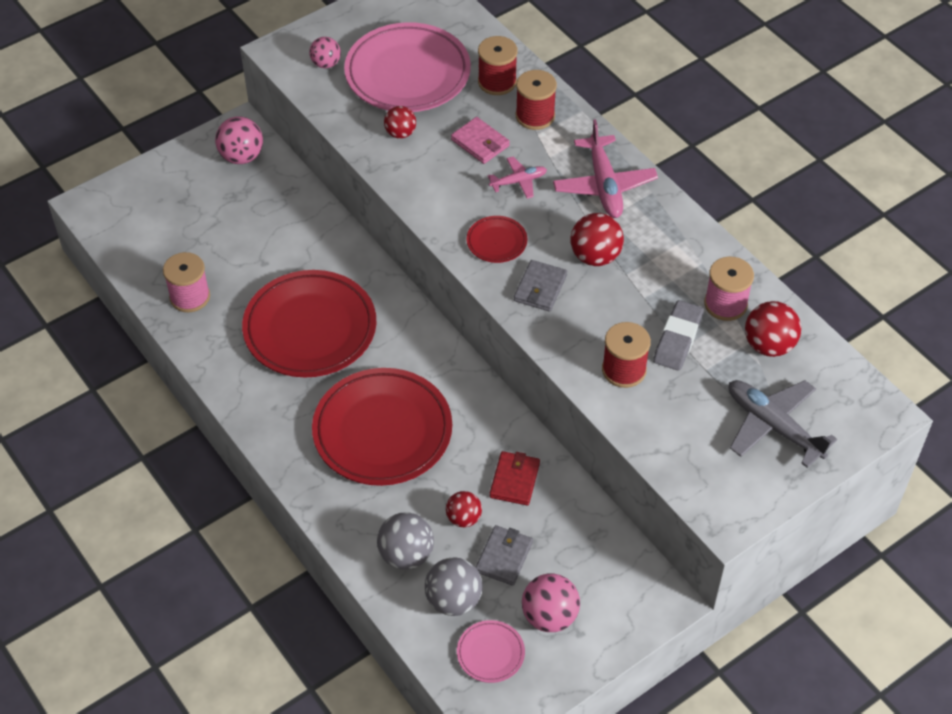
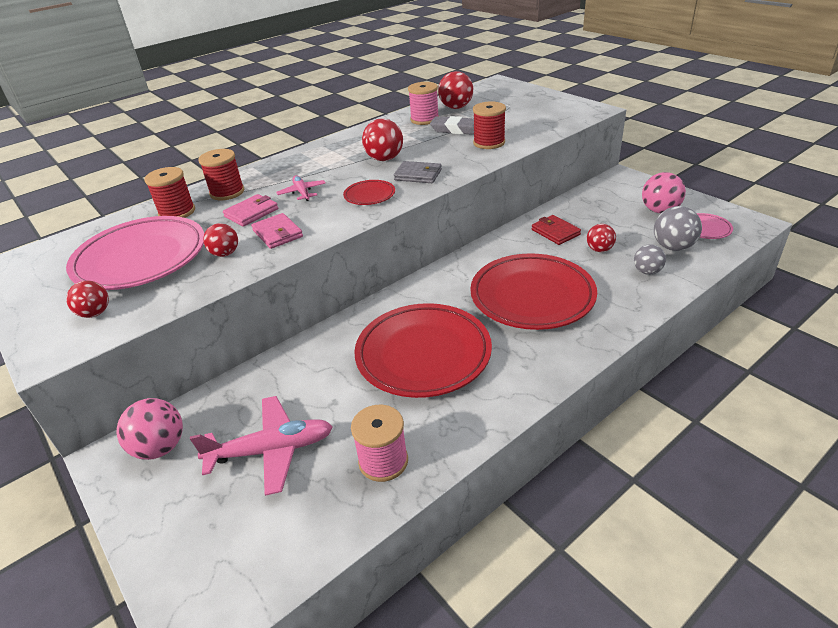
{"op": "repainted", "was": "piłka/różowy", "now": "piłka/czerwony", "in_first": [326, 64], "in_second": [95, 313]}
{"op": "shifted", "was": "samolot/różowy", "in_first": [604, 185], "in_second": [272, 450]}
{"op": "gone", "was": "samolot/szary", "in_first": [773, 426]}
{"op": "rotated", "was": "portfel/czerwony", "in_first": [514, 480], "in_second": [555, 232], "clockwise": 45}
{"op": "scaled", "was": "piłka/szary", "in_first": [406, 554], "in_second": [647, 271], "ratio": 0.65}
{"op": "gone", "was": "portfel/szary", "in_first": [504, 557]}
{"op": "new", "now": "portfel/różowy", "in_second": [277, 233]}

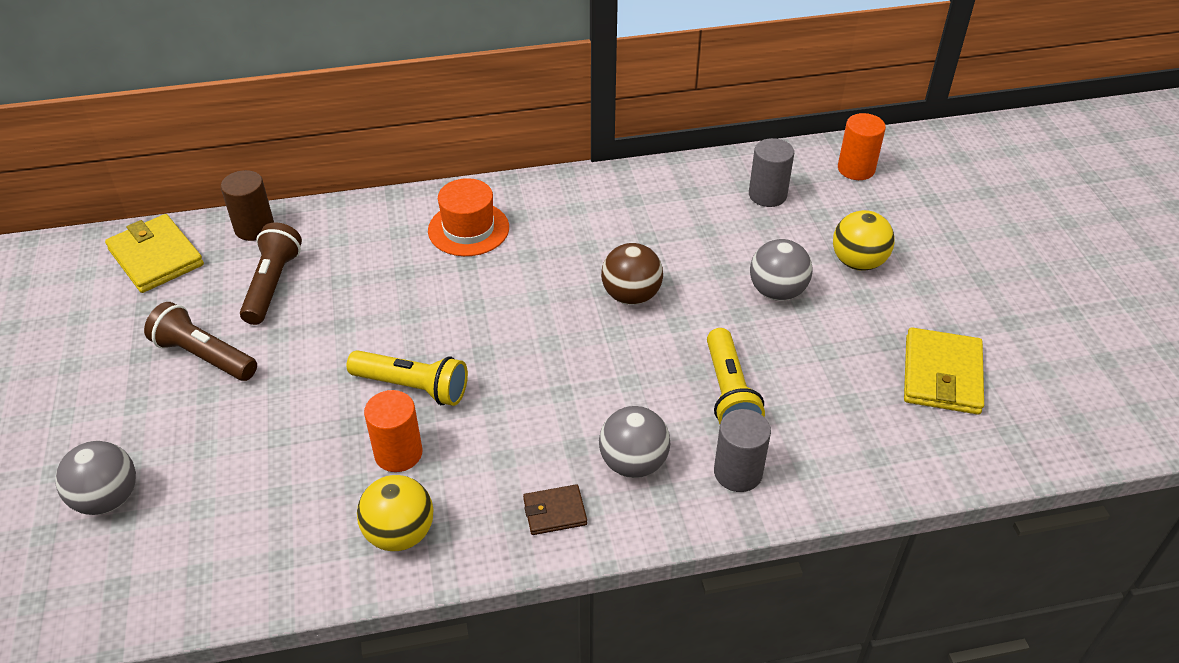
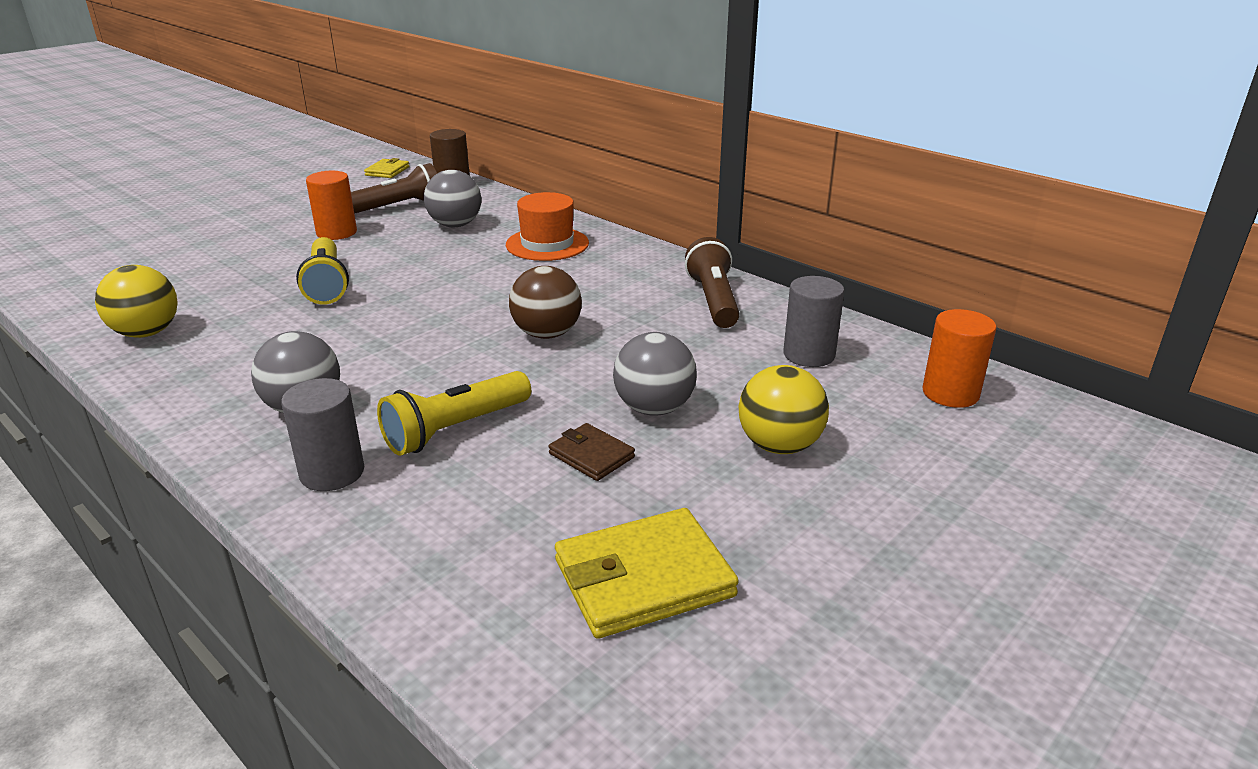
{"op": "scaled", "was": "portfel/żółty", "in_first": [156, 257], "in_second": [387, 171], "ratio": 0.55}
{"op": "shifted", "was": "latarka/brązowy", "in_first": [204, 356], "in_second": [713, 301]}
{"op": "shifted", "was": "walec/pomarańczowy", "in_first": [398, 453], "in_second": [336, 233]}
{"op": "shifted", "was": "piłka/szary", "in_first": [107, 499], "in_second": [455, 225]}
{"op": "shifted", "was": "portfel/brązowy", "in_first": [555, 512], "in_second": [591, 455]}

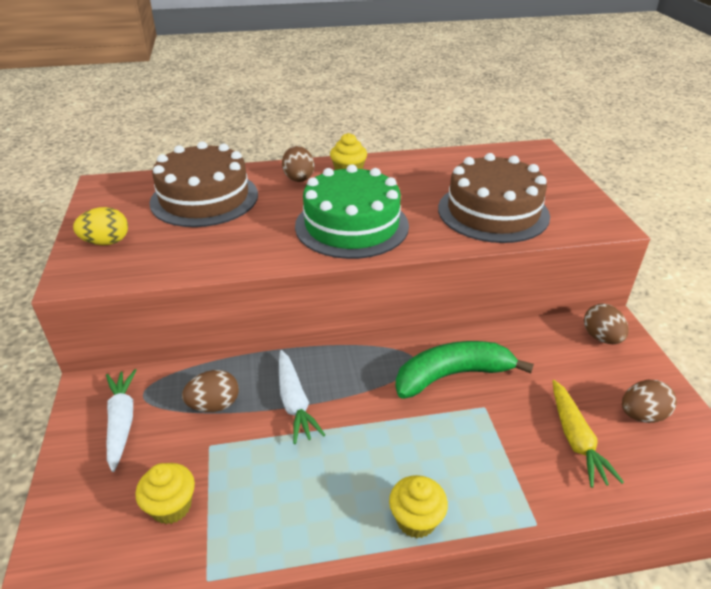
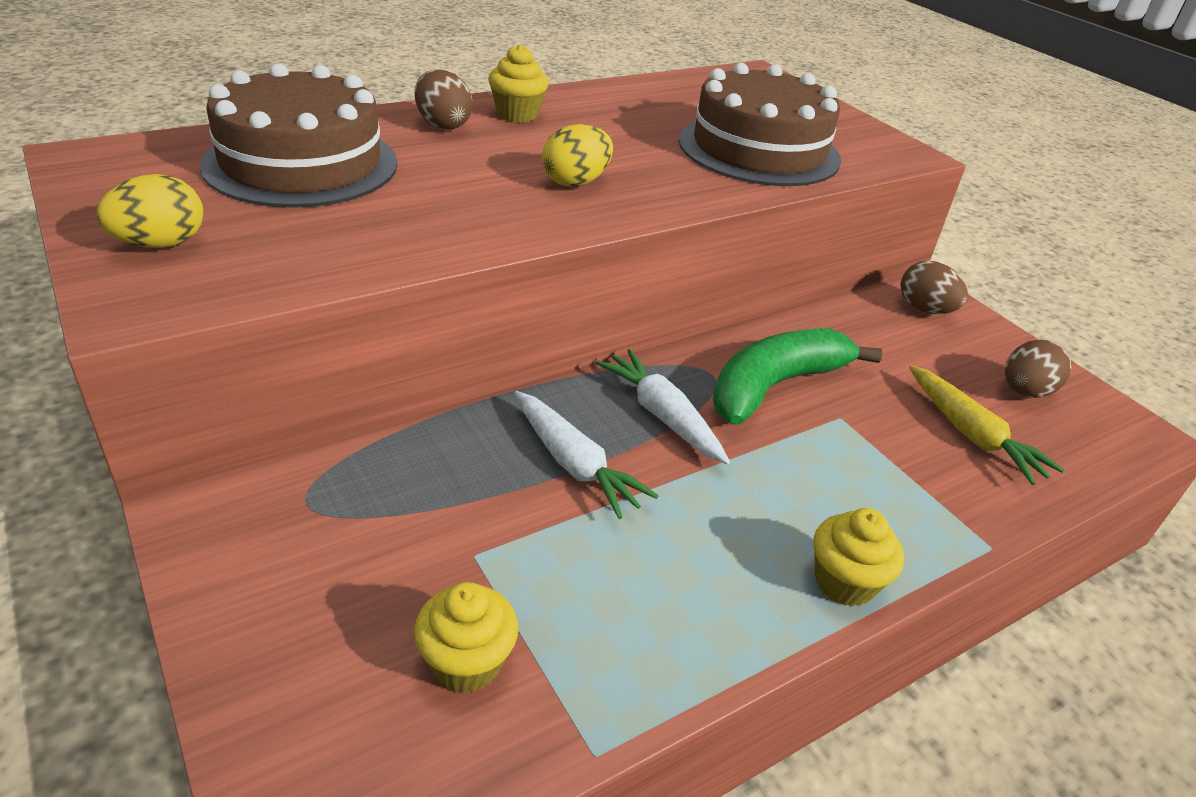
{"op": "swapped", "was": "tort/zielony", "now": "jajko/żółty", "in_first": [352, 225], "in_second": [575, 182]}
{"op": "shifted", "was": "marchewka/biały", "in_first": [122, 422], "in_second": [662, 415]}
{"op": "gone", "was": "jajko/brązowy", "in_first": [214, 405]}

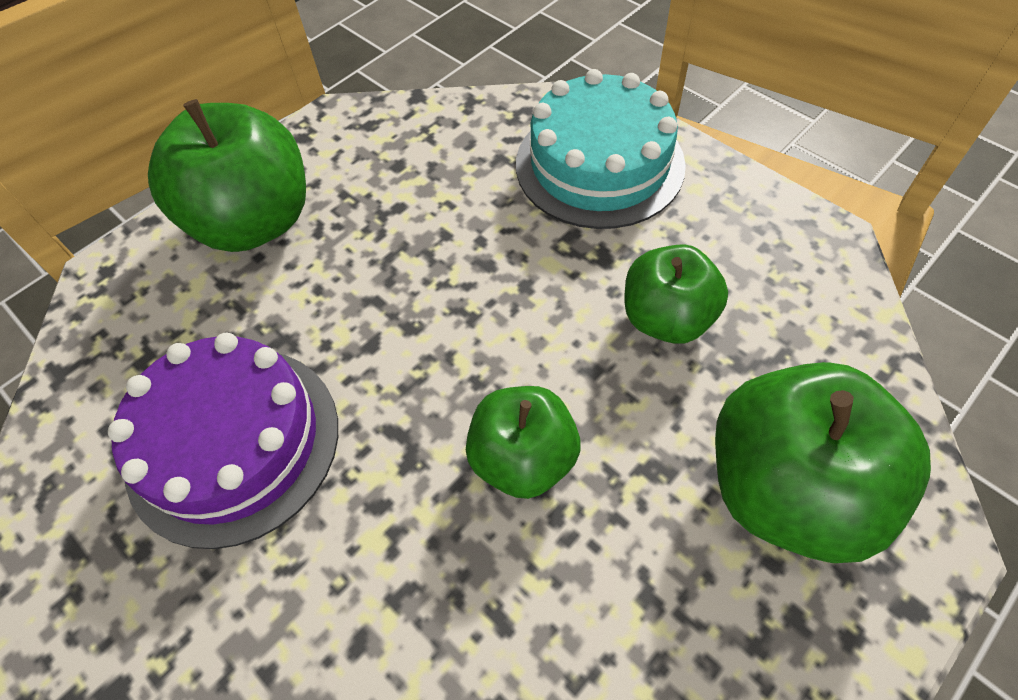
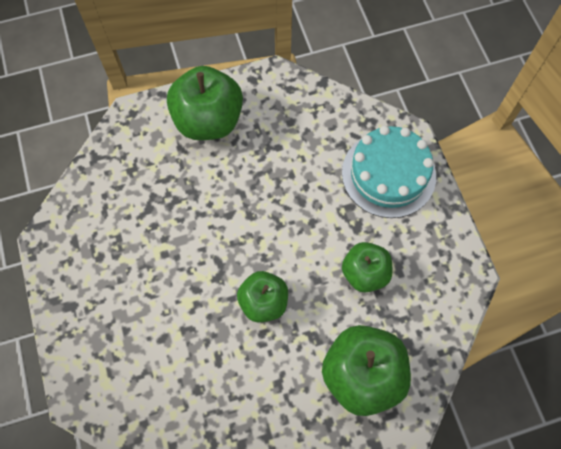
{"op": "gone", "was": "tort/fioletowy", "in_first": [233, 443]}

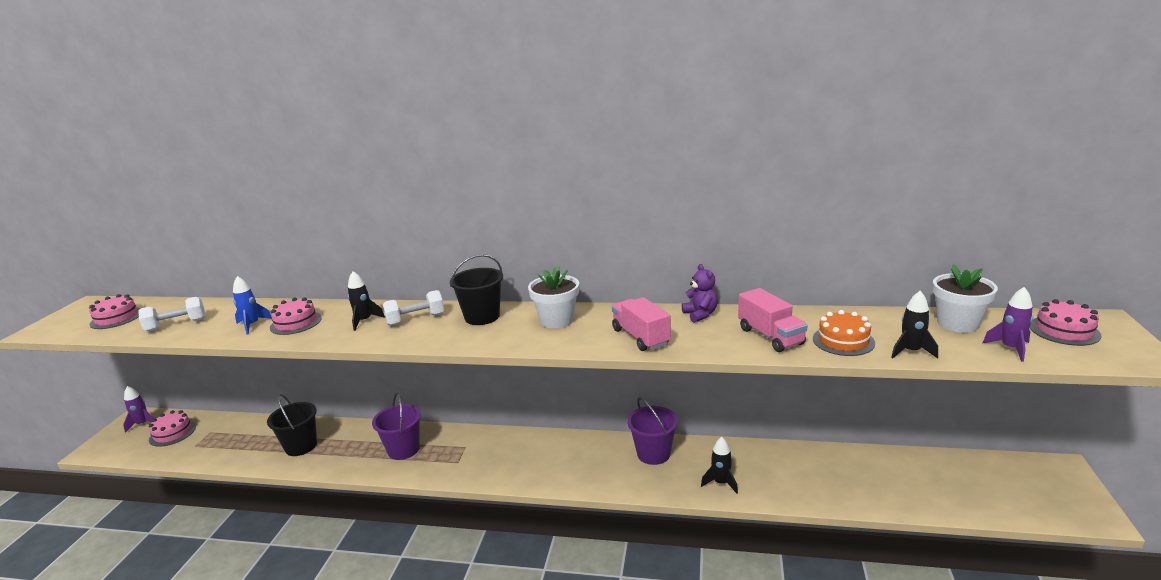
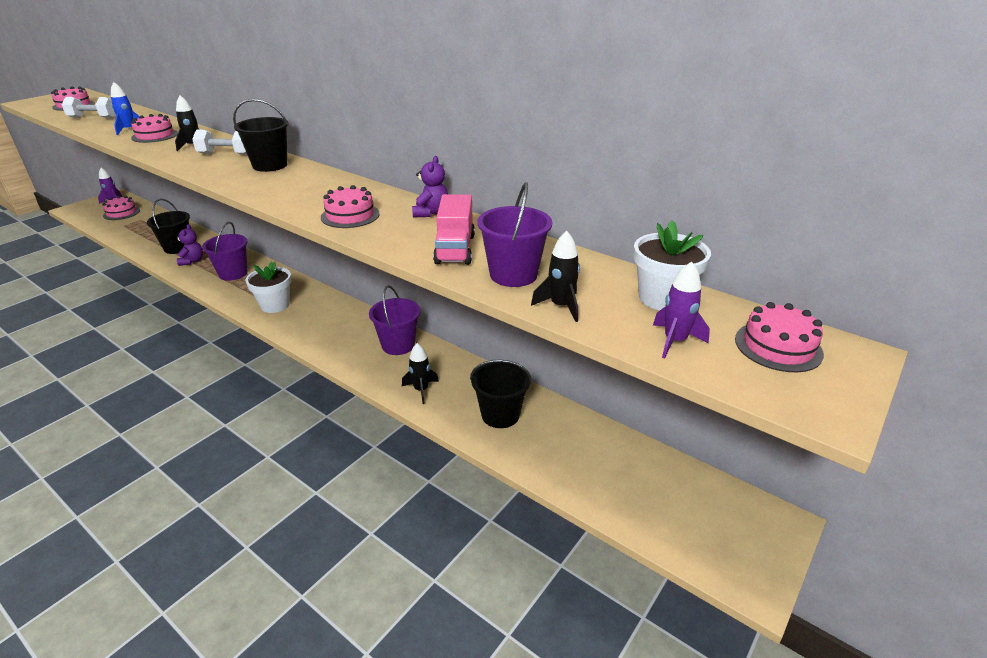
{"op": "shifted", "was": "doniczka/biały", "in_first": [557, 320], "in_second": [275, 305]}
{"op": "swapped", "was": "ciężarówka/różowy", "now": "tort/różowy", "in_first": [640, 337], "in_second": [350, 215]}
{"op": "swapped", "was": "tort/pomarańczowy", "now": "wiadro/fioletowy", "in_first": [843, 341], "in_second": [513, 275]}
{"op": "new", "now": "miś/fioletowy", "in_second": [192, 261]}
{"op": "new", "now": "wiadro/czarny", "in_second": [500, 415]}

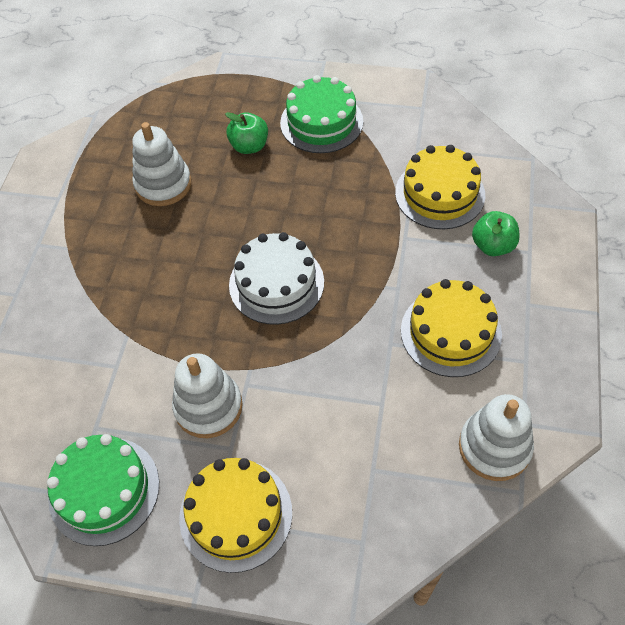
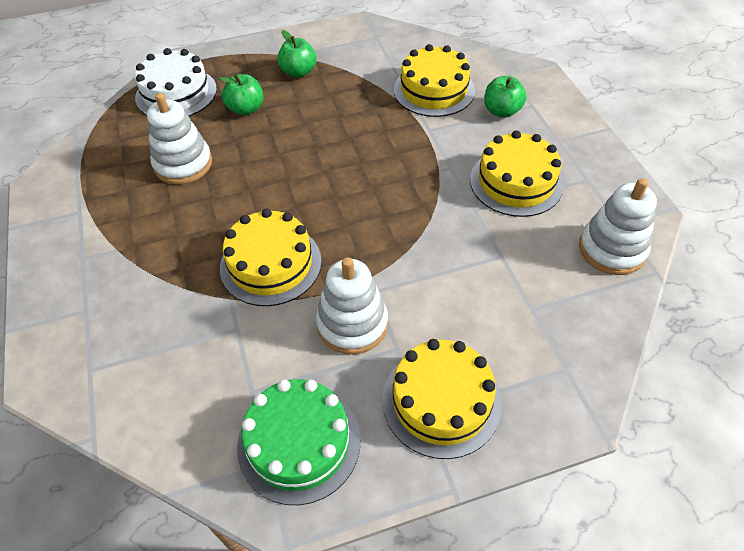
{"op": "swapped", "was": "tort/zielony", "now": "jabłko/zielony", "in_first": [321, 122], "in_second": [298, 72]}
{"op": "shifted", "was": "tort/biały", "in_first": [276, 283], "in_second": [176, 93]}
{"op": "new", "now": "tort/żółty", "in_second": [270, 264]}

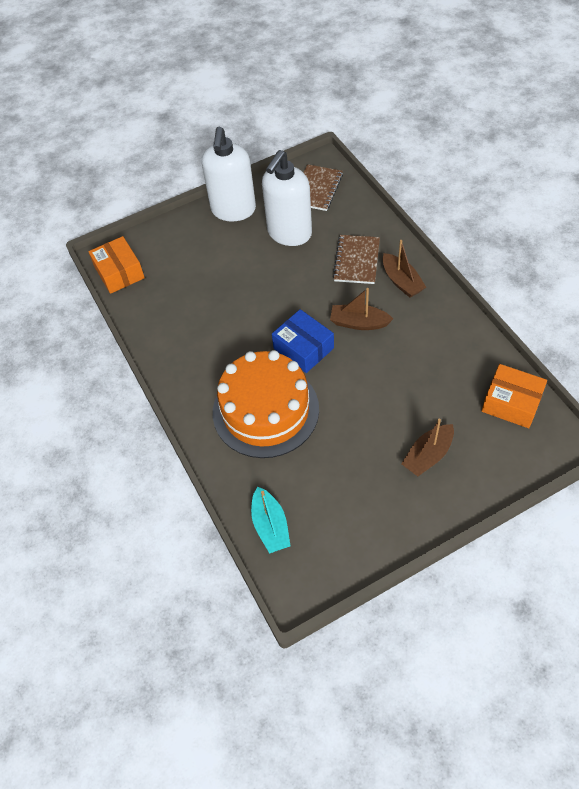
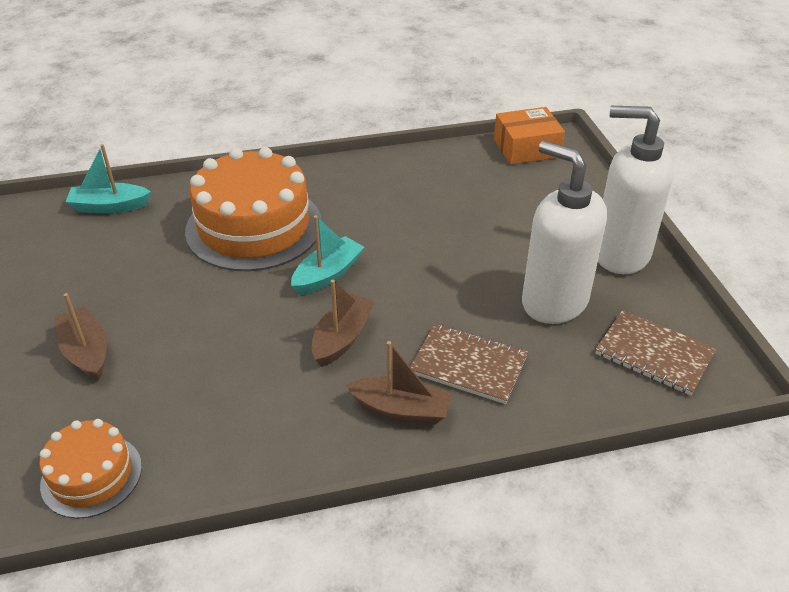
{"op": "rotated", "was": "łódka/brązowy", "in_first": [401, 281], "in_second": [401, 409], "clockwise": -150}
{"op": "swapped", "was": "pudełko/niebieski", "now": "łódka/turkusowy", "in_first": [303, 348], "in_second": [328, 274]}
{"op": "swapped", "was": "pudełko/pomarańczowy", "now": "tort/pomarańczowy", "in_first": [511, 403], "in_second": [91, 475]}

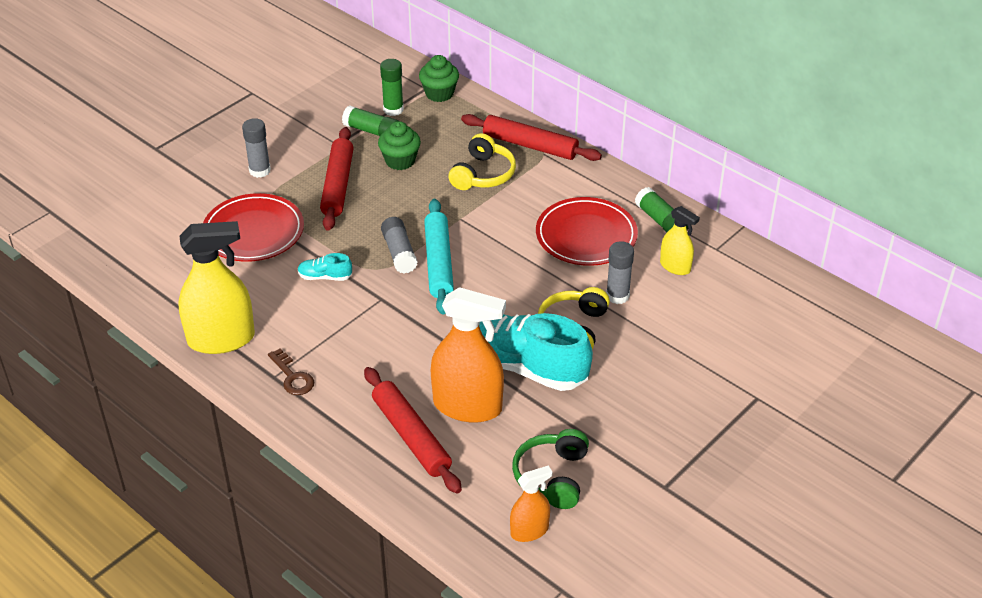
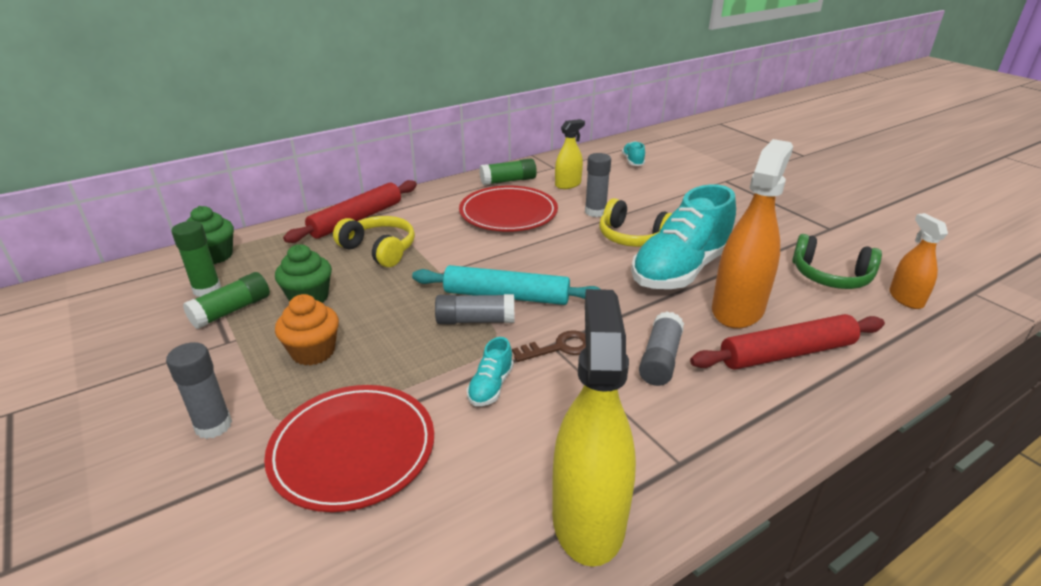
{"op": "swapped", "was": "wałek do ciasta/czerwony", "now": "muffinka/pomarańczowy", "in_first": [338, 185], "in_second": [313, 352]}
{"op": "shifted", "was": "klucz/brązowy", "in_first": [292, 377], "in_second": [559, 347]}
{"op": "new", "now": "but/turkusowy", "in_second": [633, 161]}
{"op": "new", "now": "klej w sztyfcie/szary", "in_second": [660, 359]}

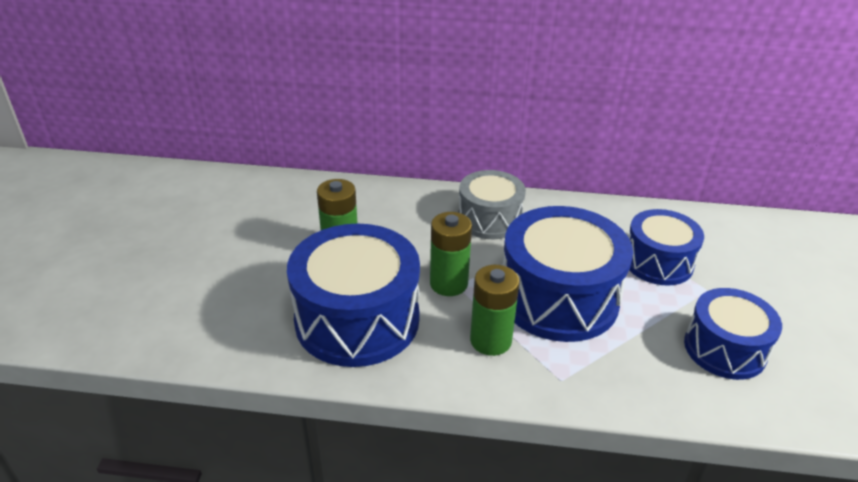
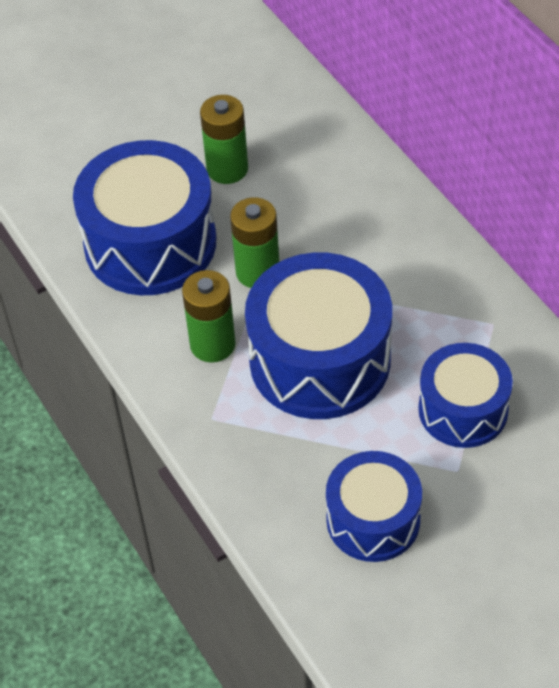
{"op": "gone", "was": "bęben/szary", "in_first": [489, 219]}

